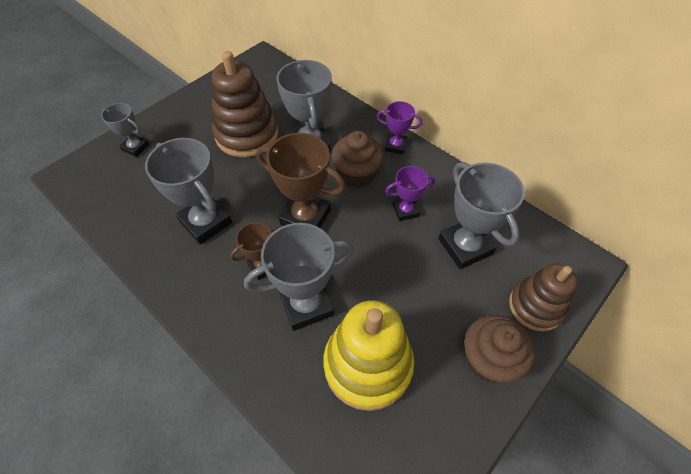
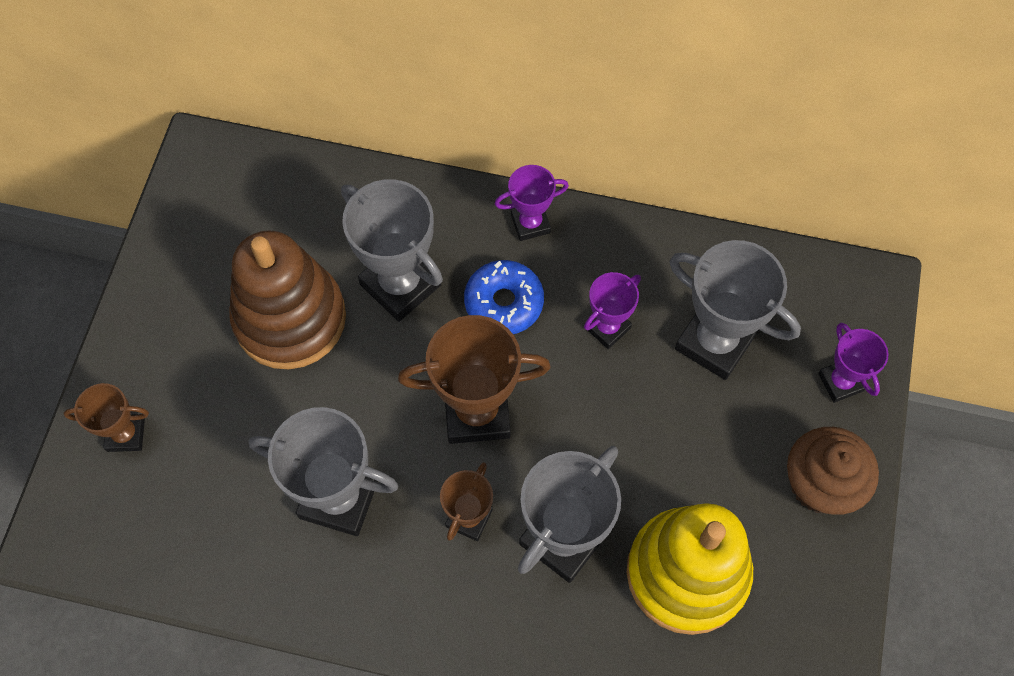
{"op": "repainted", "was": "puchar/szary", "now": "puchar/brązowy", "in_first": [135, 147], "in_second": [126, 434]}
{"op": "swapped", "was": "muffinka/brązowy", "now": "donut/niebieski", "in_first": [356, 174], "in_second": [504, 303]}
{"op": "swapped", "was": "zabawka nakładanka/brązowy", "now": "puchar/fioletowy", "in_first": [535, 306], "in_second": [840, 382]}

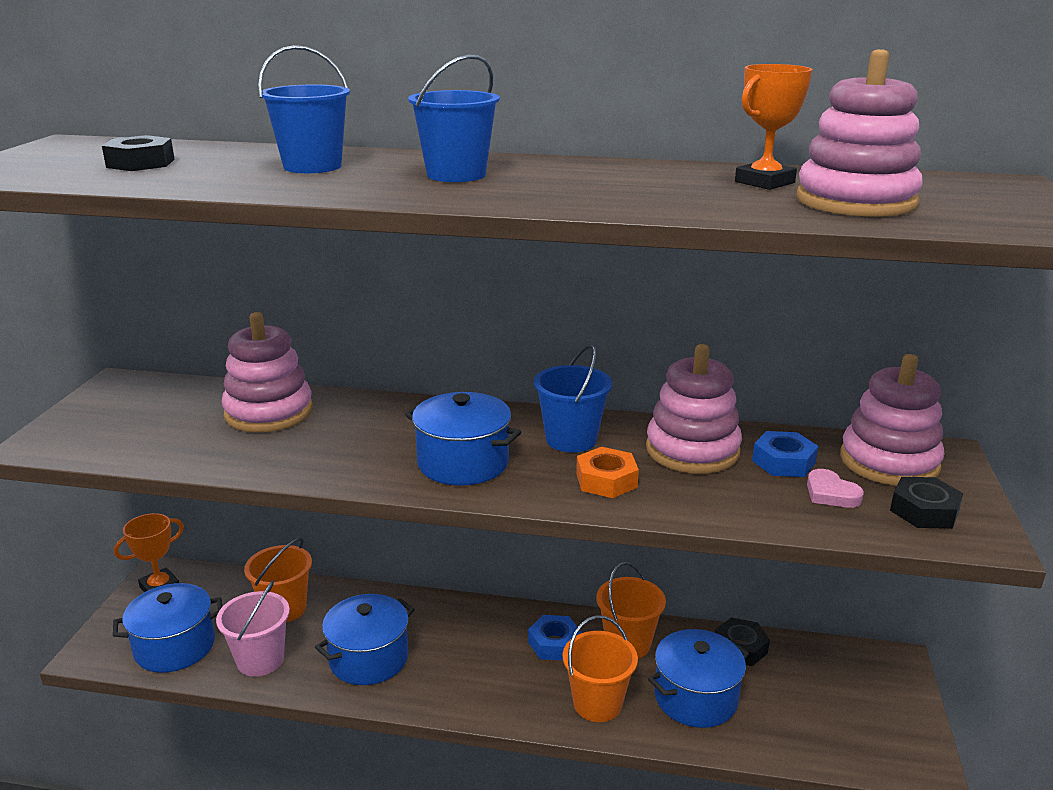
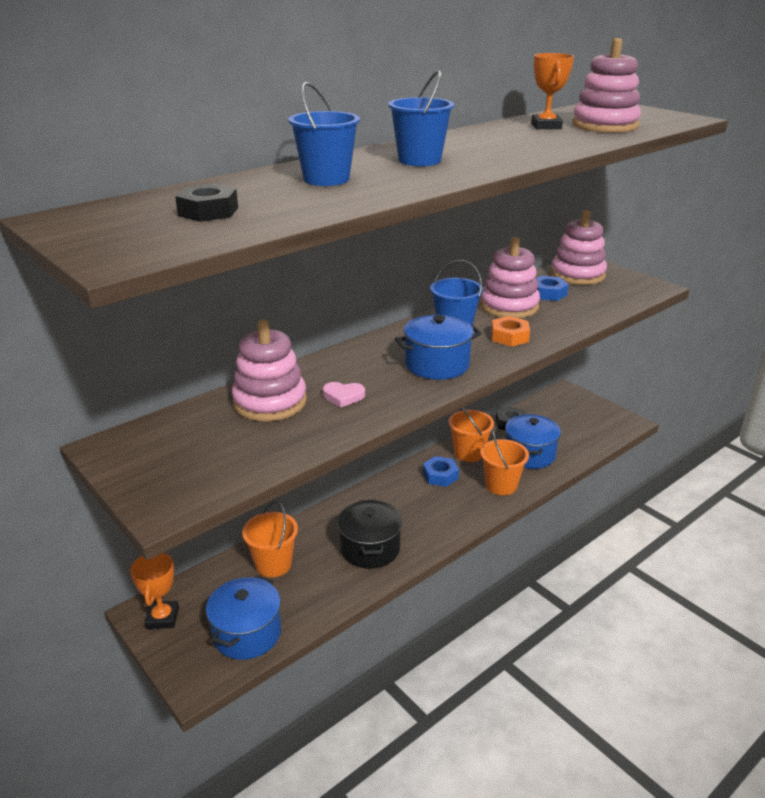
{"op": "shifted", "was": "serce/różowy", "in_first": [831, 493], "in_second": [343, 396]}
{"op": "gone", "was": "nakrętka/czarny", "in_first": [924, 511]}
{"op": "gone", "was": "wiadro/różowy", "in_first": [260, 660]}
{"op": "repainted", "was": "garnek/niebieski", "now": "garnek/czarny", "in_first": [368, 658], "in_second": [370, 548]}

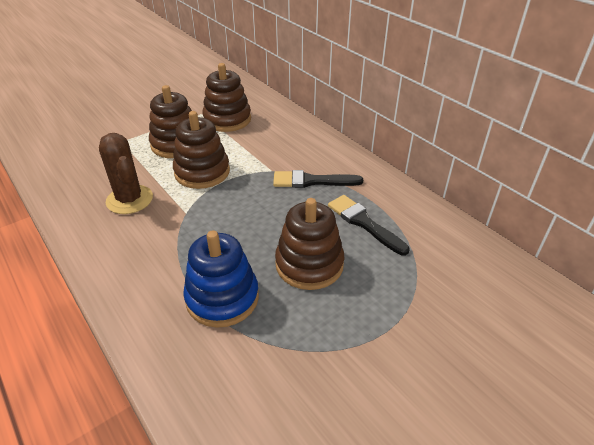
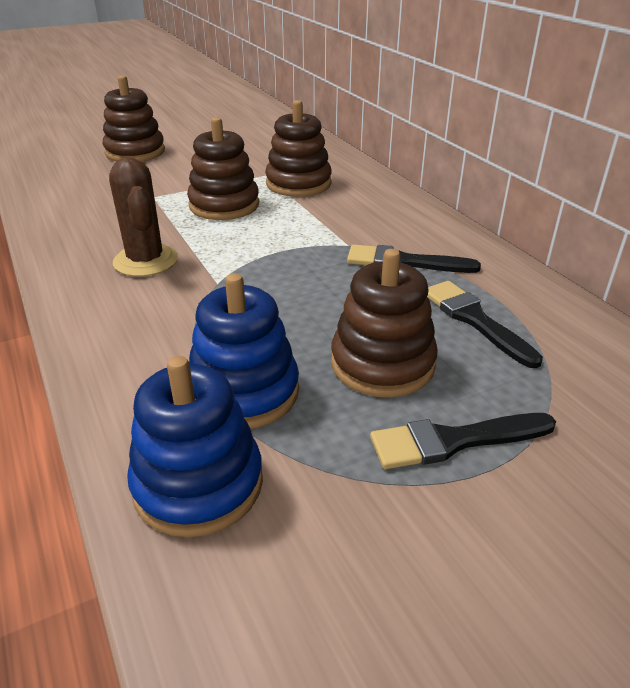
{"op": "shifted", "was": "zabawka nakładanka/brązowy", "in_first": [202, 172], "in_second": [135, 152]}
{"op": "new", "now": "zabawka nakładanka/niebieski", "in_second": [198, 484]}
{"op": "new", "now": "pędzel/czarny", "in_second": [453, 441]}

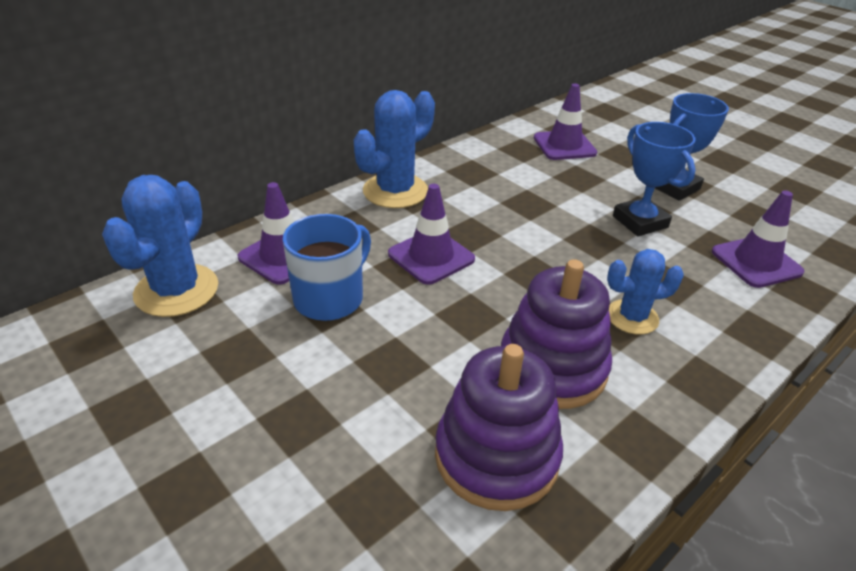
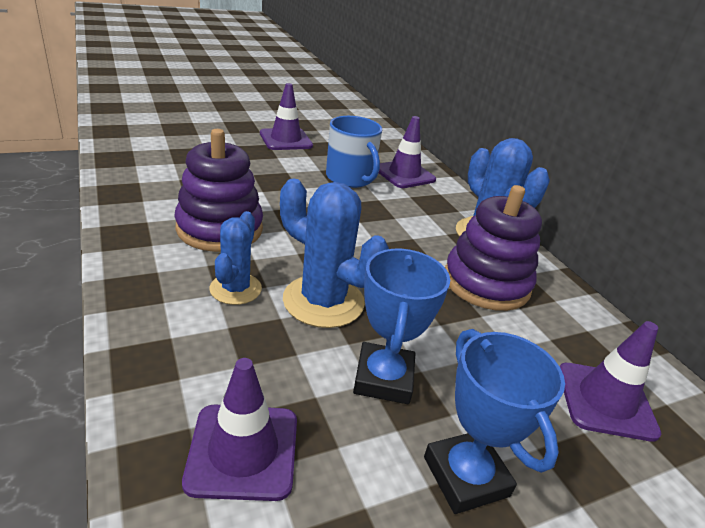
{"op": "rotated", "was": "puchar/niebieski", "in_first": [640, 222], "in_second": [383, 378], "clockwise": -75}
{"op": "shifted", "was": "kaktus/niebieski", "in_first": [176, 290], "in_second": [323, 301]}
{"op": "shifted", "was": "pachołek/fioletowy", "in_first": [431, 256], "in_second": [286, 140]}
{"op": "shifted", "was": "zabawka nakładanka/fioletowy", "in_first": [496, 456], "in_second": [486, 283]}

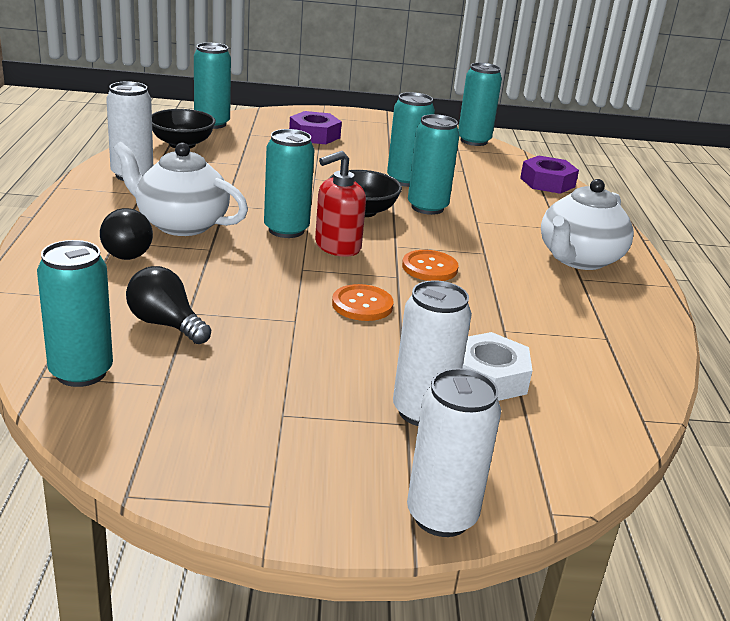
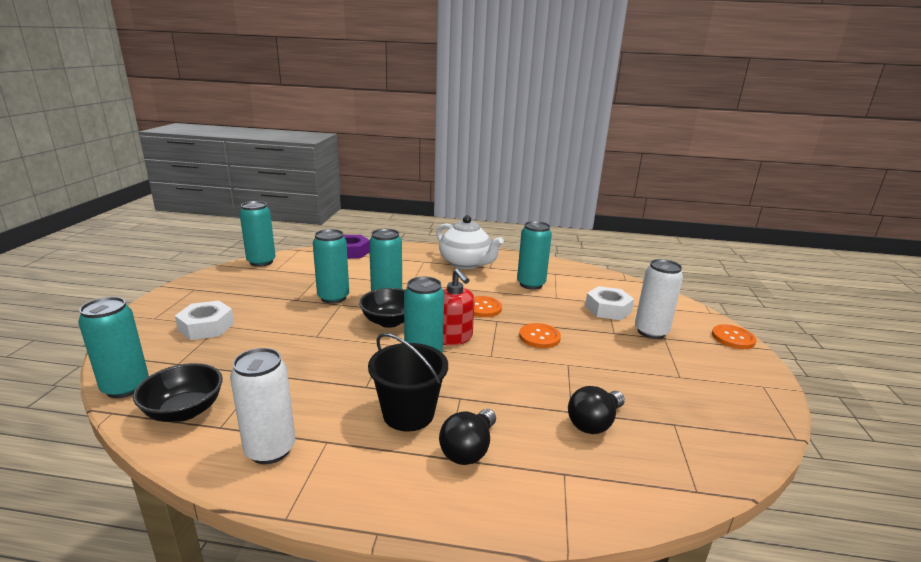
{"op": "repainted", "was": "nakrętka/fioletowy", "now": "nakrętka/biały", "in_first": [314, 135], "in_second": [206, 327]}
{"op": "swapped", "was": "imbryk/biały", "now": "wiadro/czarny", "in_first": [180, 224], "in_second": [408, 414]}
{"op": "rotated", "was": "żarówka/czarny", "in_first": [124, 251], "in_second": [468, 449], "clockwise": 135}
{"op": "shifted", "was": "puszka/turkusowy", "in_first": [81, 372], "in_second": [531, 284]}
{"op": "swapped", "was": "puszka/biały", "now": "guzik/pomarańczowy", "in_first": [441, 516], "in_second": [733, 338]}

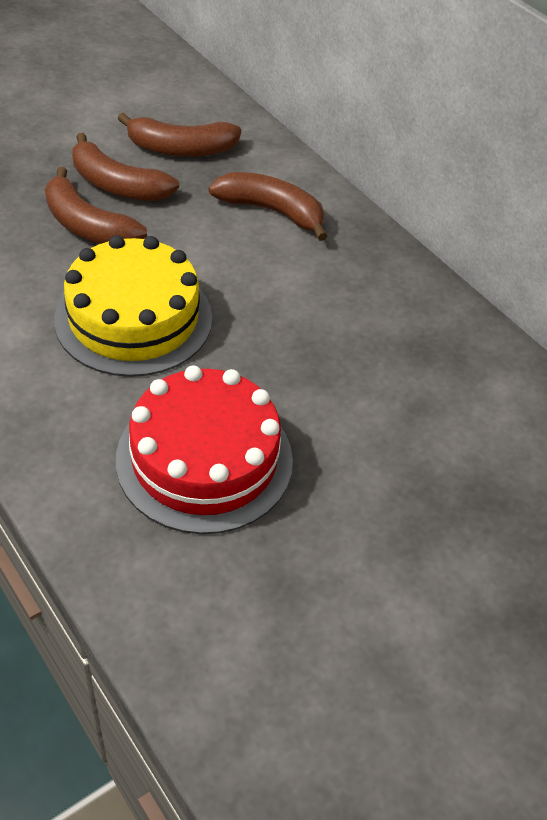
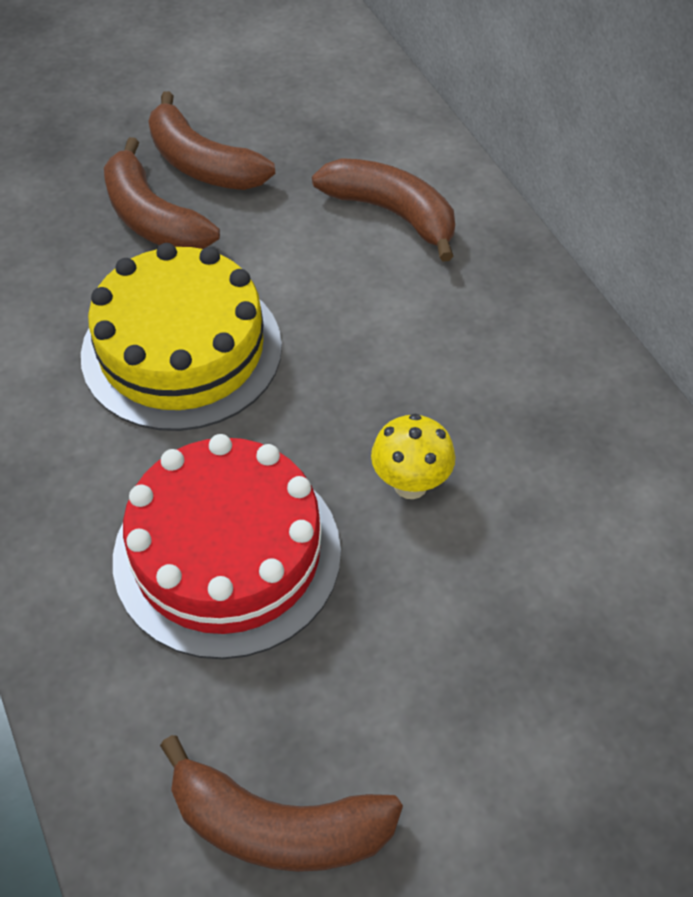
{"op": "shifted", "was": "banan/brązowy", "in_first": [181, 149], "in_second": [278, 826]}
{"op": "new", "now": "grzyb/żółty", "in_second": [410, 484]}

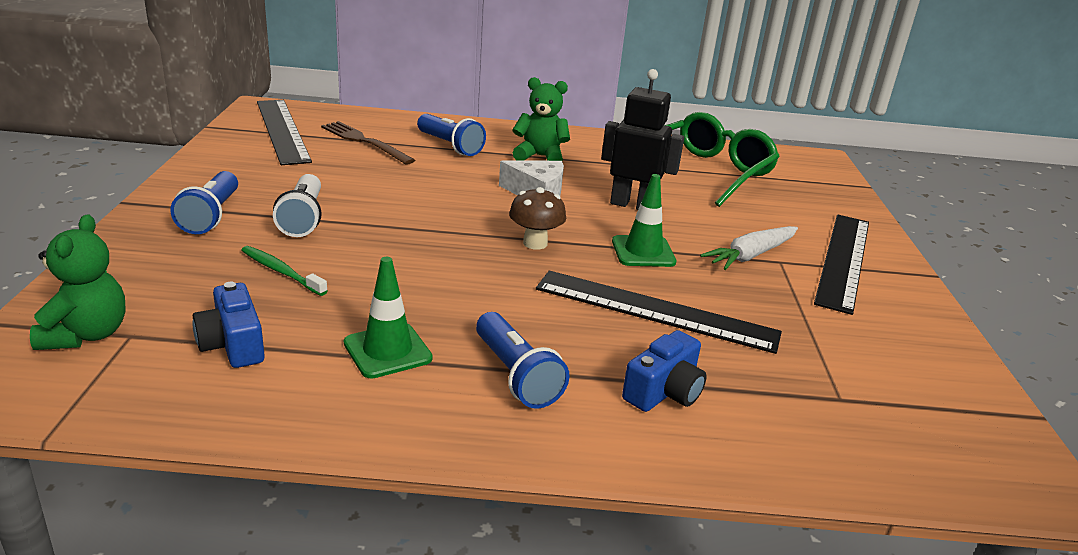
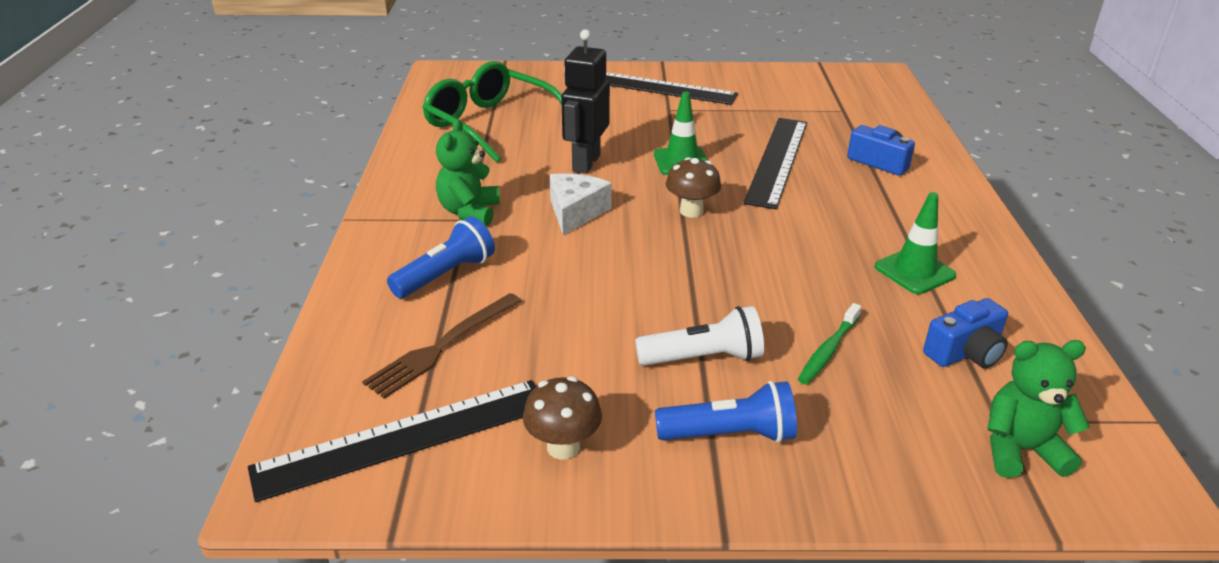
{"op": "gone", "was": "marchewka/biały", "in_first": [751, 255]}
{"op": "gone", "was": "latarka/niebieski", "in_first": [516, 375]}
{"op": "new", "now": "grzyb/brązowy", "in_second": [563, 447]}

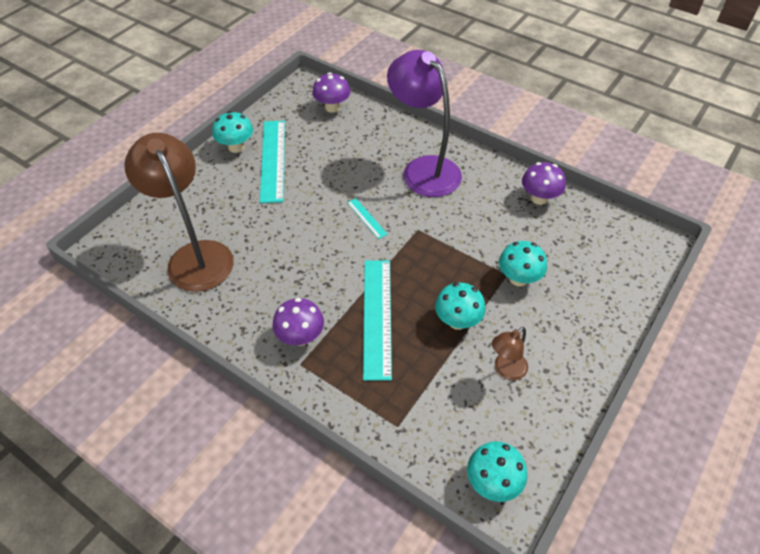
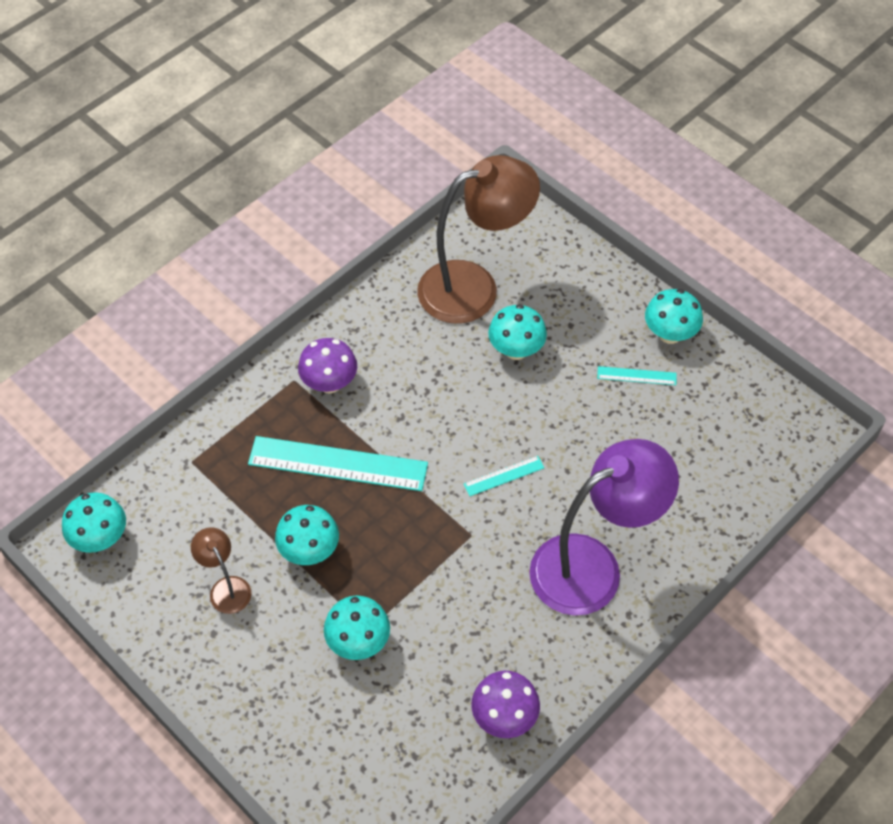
{"op": "gone", "was": "grzyb/fioletowy", "in_first": [332, 107]}
{"op": "scaled", "was": "linijka/turkusowy", "in_first": [273, 160], "in_second": [636, 376], "ratio": 0.46}
{"op": "new", "now": "grzyb/turkusowy", "in_second": [516, 350]}

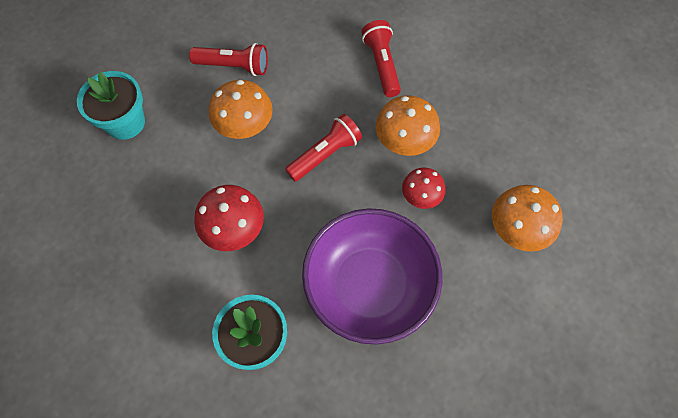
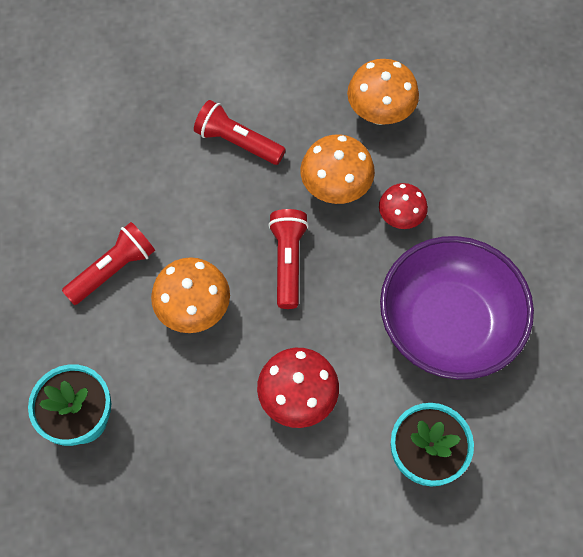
{"op": "shifted", "was": "grzyb/pomarańczowy", "in_first": [516, 230], "in_second": [379, 113]}

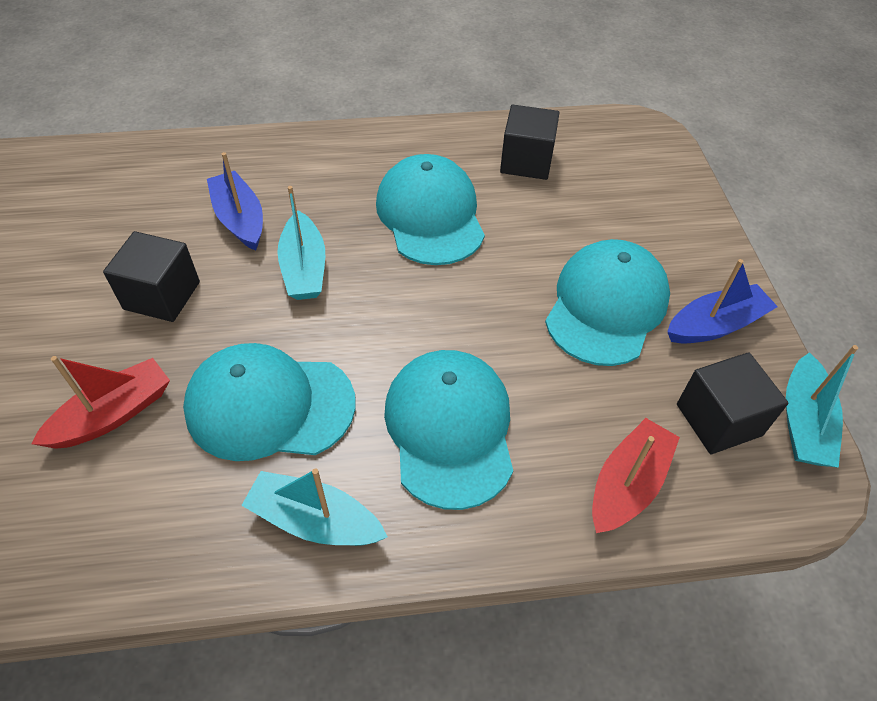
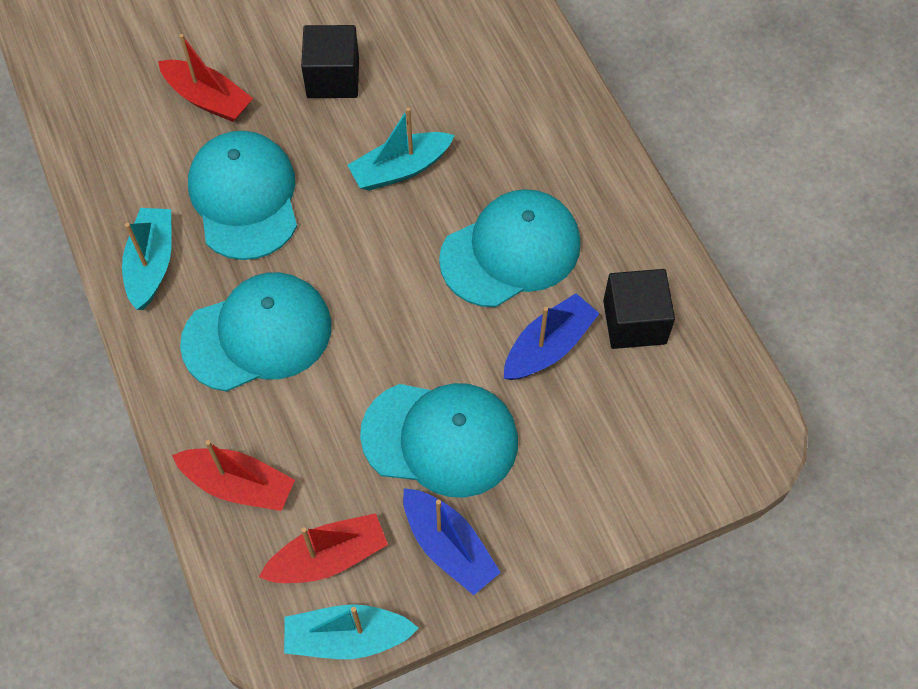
{"op": "shifted", "was": "łódka/niebieski", "in_first": [240, 219], "in_second": [548, 346]}
{"op": "swapped", "was": "sześcian/czarny", "now": "łódka/czerwony", "in_first": [718, 420], "in_second": [328, 557]}

